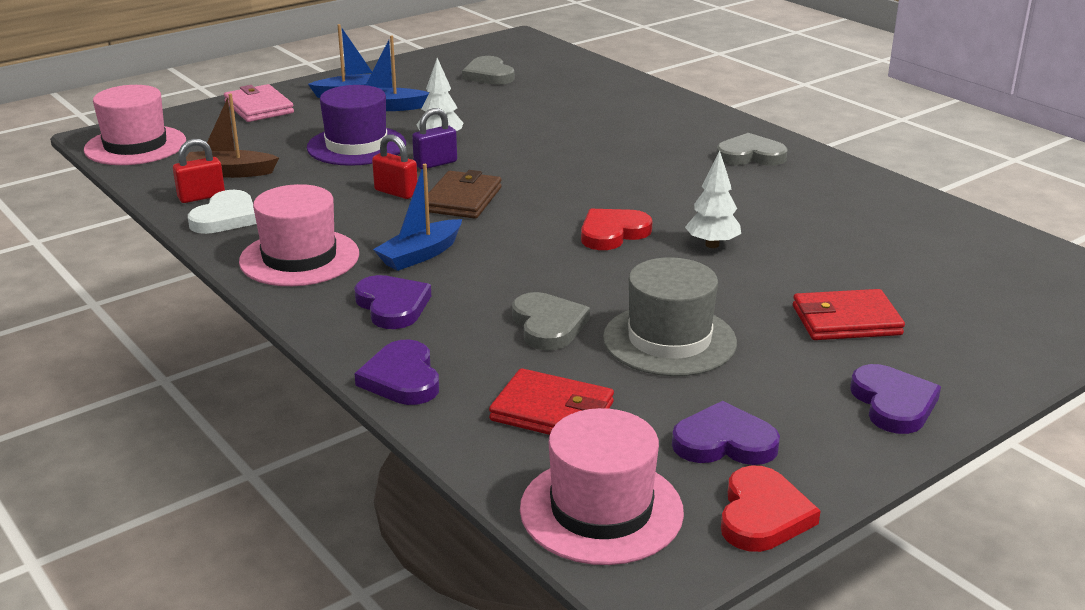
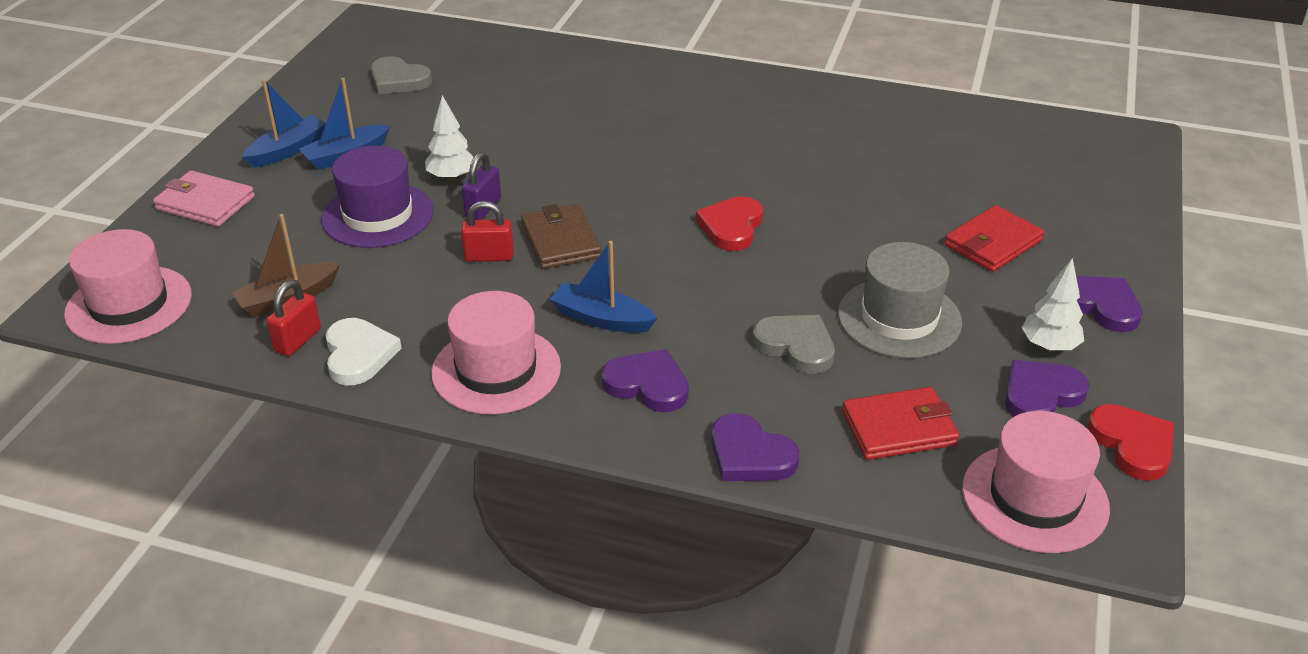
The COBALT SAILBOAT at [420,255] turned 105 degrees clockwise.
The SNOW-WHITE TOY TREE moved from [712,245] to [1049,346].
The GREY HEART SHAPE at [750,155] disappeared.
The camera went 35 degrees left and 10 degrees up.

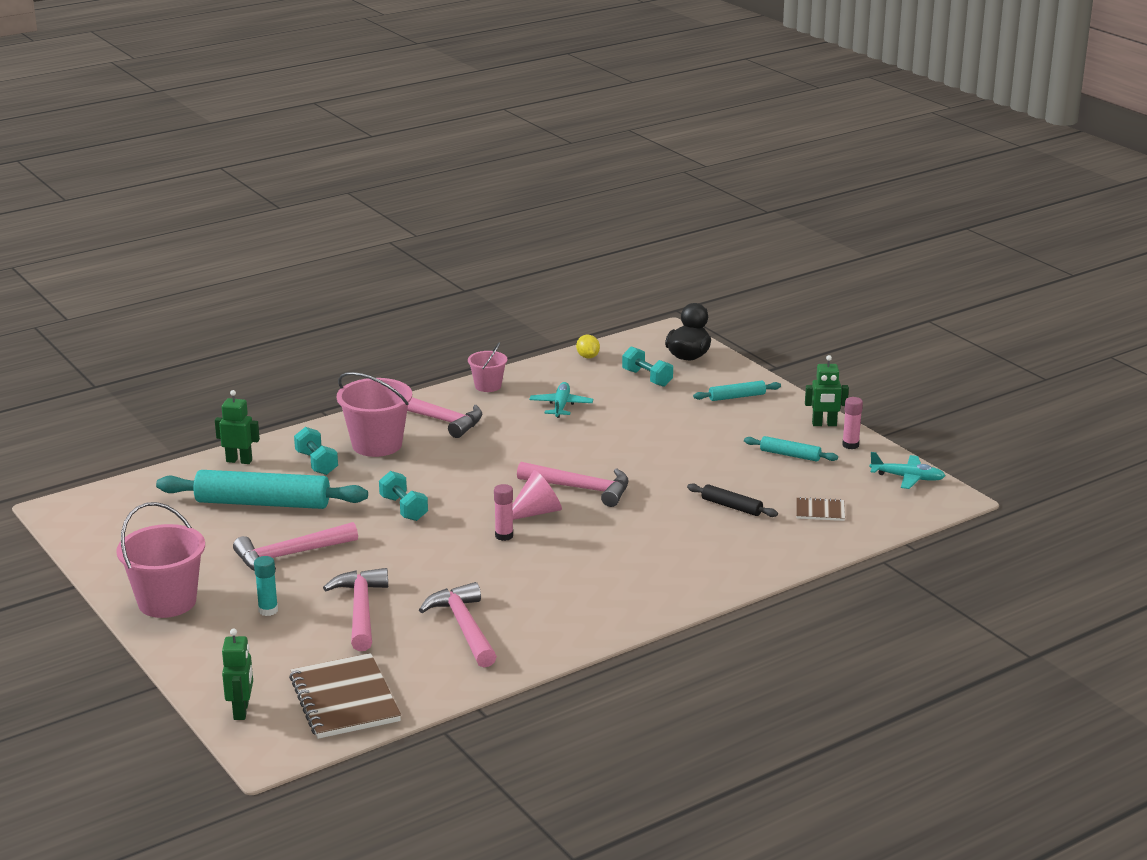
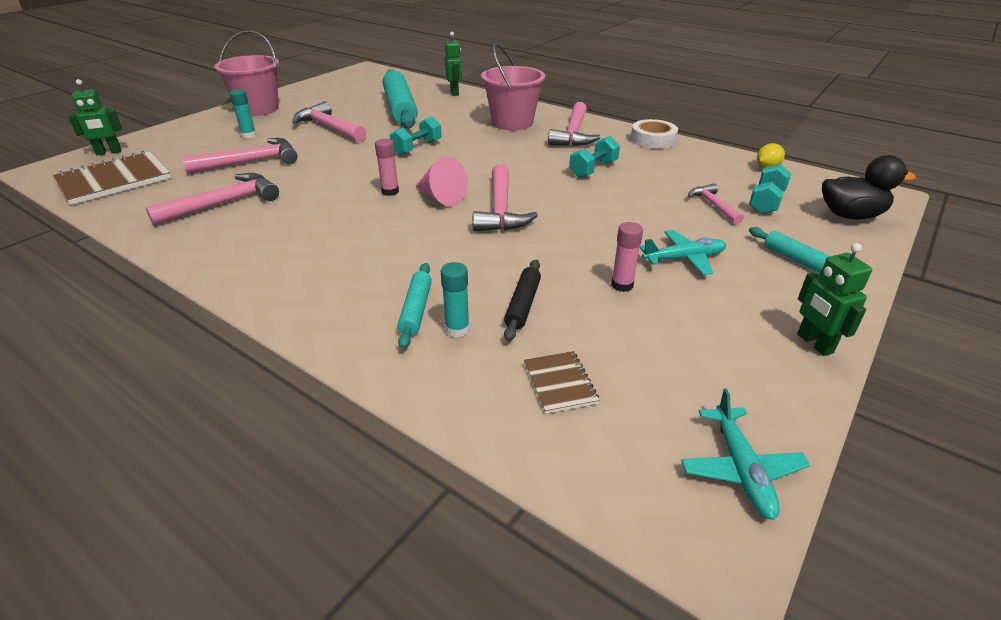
The TURQUOISE DUMBBELL moved from [316,463] to [593,169].
The ROSY BUCKET at [488,386] was replaced by the SNOW-WHITE STICKY TAPE at [653,140].
The TURQUOISE PLANE moved from [561,406] to [684,259].
The TURQUOISE DOUGH ROLLER moved from [790,455] to [416,310].
The ROSY STICK OF GLUE moved from [850,445] to [622,285].
The TURQUOISE STICK OF GLUE at [457,329] appeared.
The ROSY CLAW HAMMER at [713,205] appeared.
The camera went 70 degrees right and 10 degrees up.

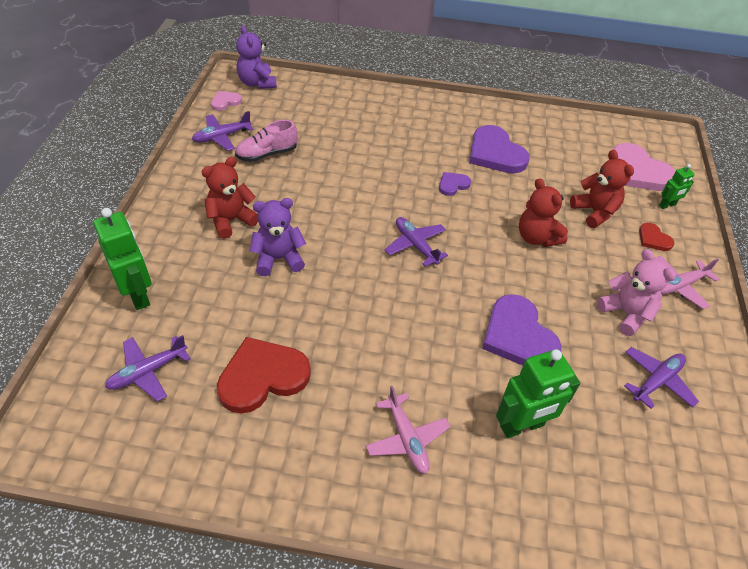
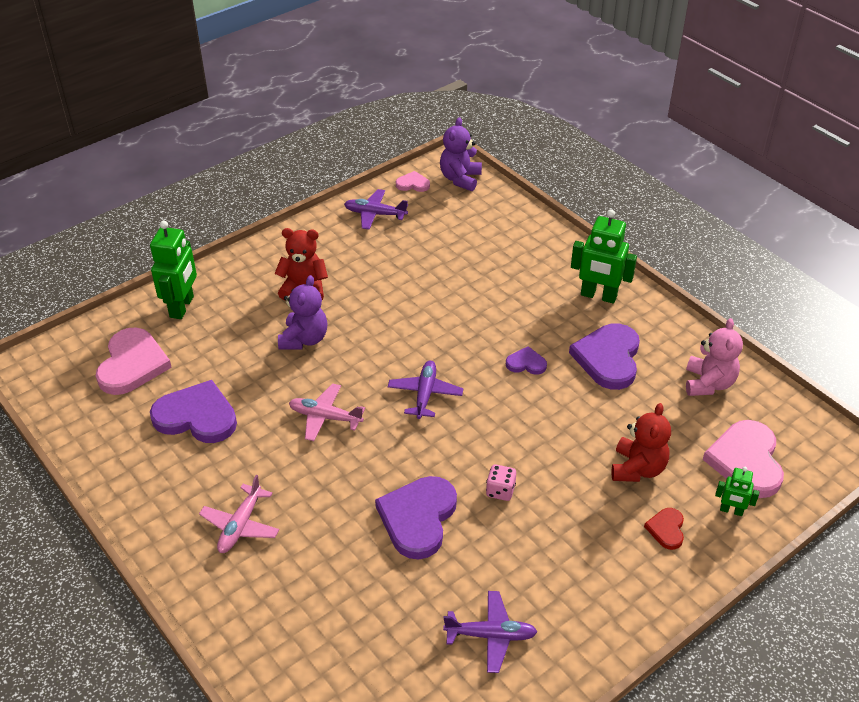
The ROYAL PURPLE PLANE at [147,372] was replaced by the ROSY HEART SHAPE at [132,364].
The RED HEART SHAPE at [262,377] became the ROYAL PURPLE HEART SHAPE at [196,416].
The ROSY LACE-UP SHOE at [267,154] disappeared.
The ROYAL PURPLE TEDDY at [278,259] turned 75 degrees clockwise.
The LEAF-GREEN ROBOT moved from [522,426] to [598,296].
The RED TEDDY at [536,237] disappeared.
The ROSY TEDDY moved from [625,313] to [708,383].
The ROSY PLANE moved from [678,286] to [325,417].
The ROSY DICE at [500,490] appeared.
The camera went 45 degrees right and 5 degrees down.

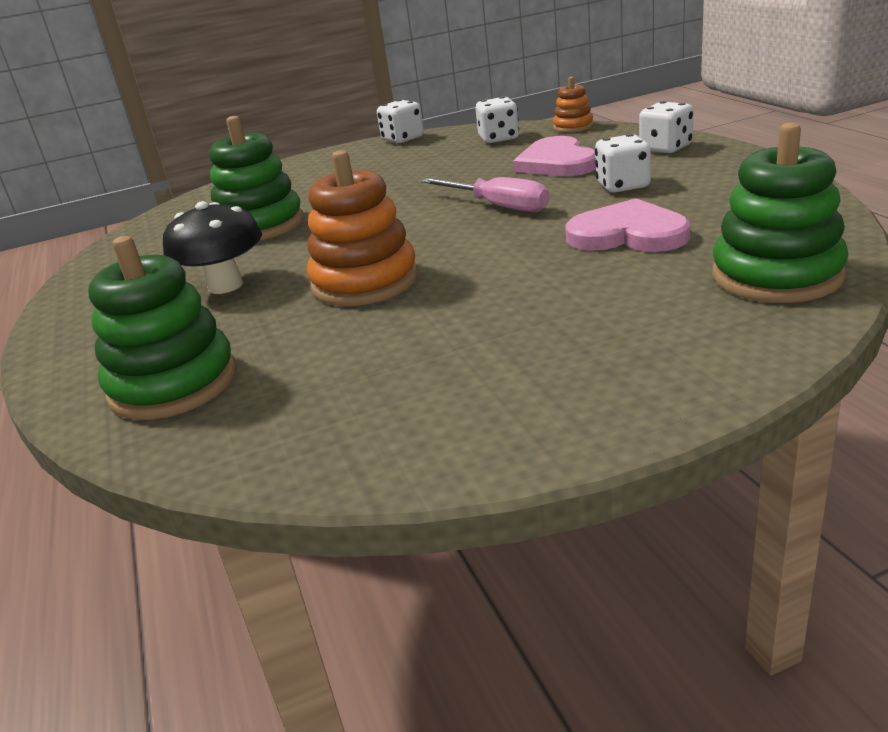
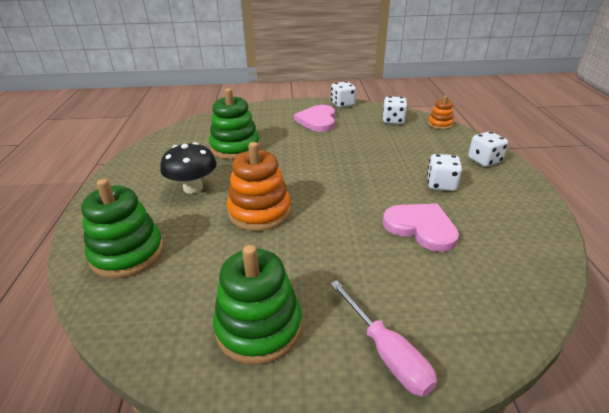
The ROSY SCREWDRIVER moved from [498,206] to [386,353].
The ROSY HEART SHAPE moved from [557,163] to [317,120].
The LEAF-GREEN RING STACKER moved from [776,275] to [259,327].
The camera went 15 degrees right and 5 degrees up.

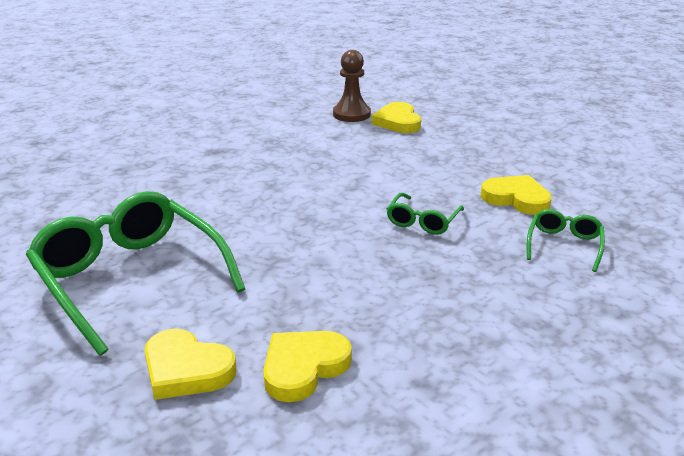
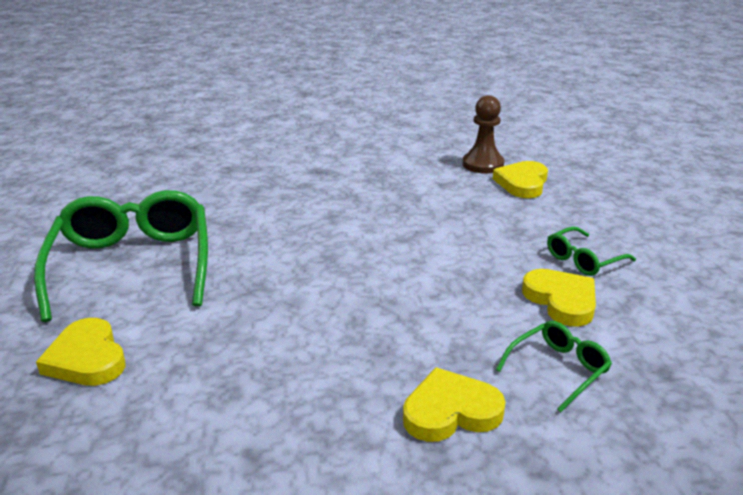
The YELLOW HEART SHAPE moved from [303,367] to [450,411].
The LEAF-GREEN EYEGLASSES moved from [423,221] to [584,260].
The camera went 30 degrees right and 0 degrees up.

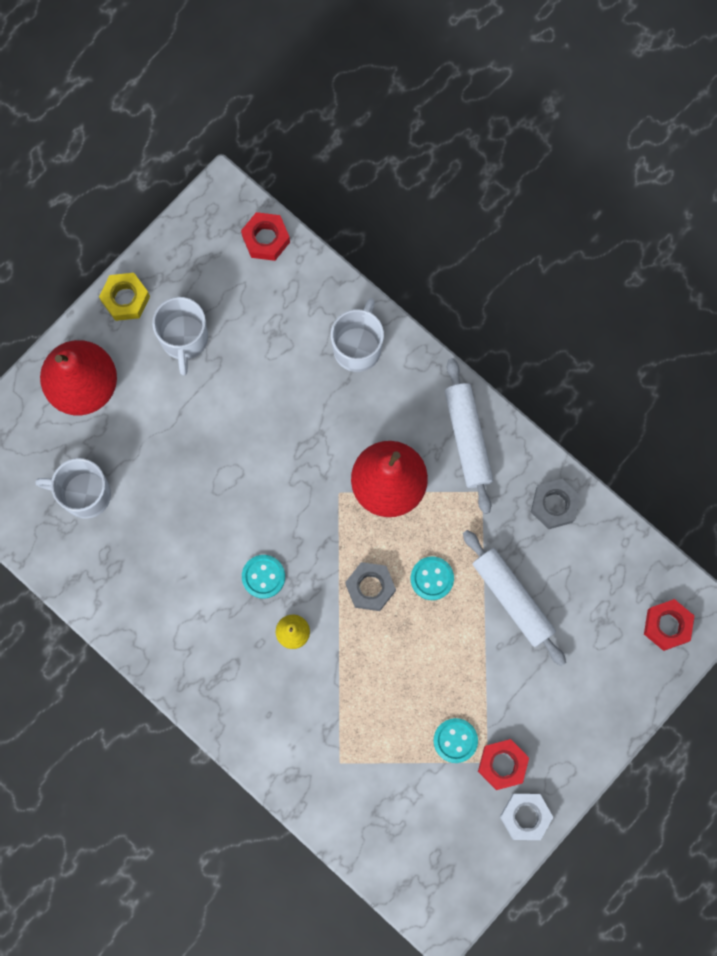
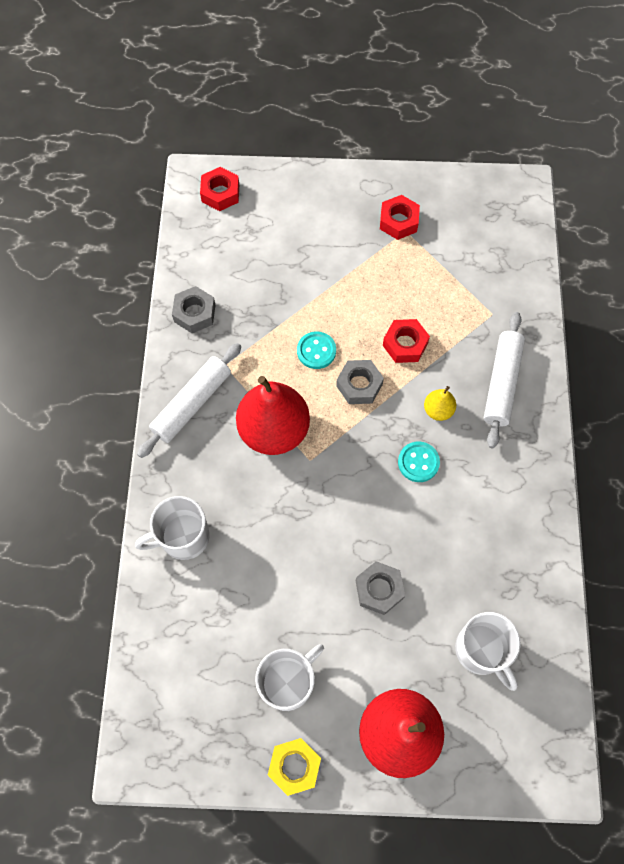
The RED NUT moved from [266,239] to [405,344].
The TURQUOISE SEWING BUTTON at [455,740] disappeared.
The SNOW-WHITE DOUGH ROLLER moved from [512,599] to [502,383].
The SNOW-WHITE NUT at [525,816] disappeared.
The GREY NUT at [379,589] appeared.
The camera went 130 degrees left and 10 degrees down.

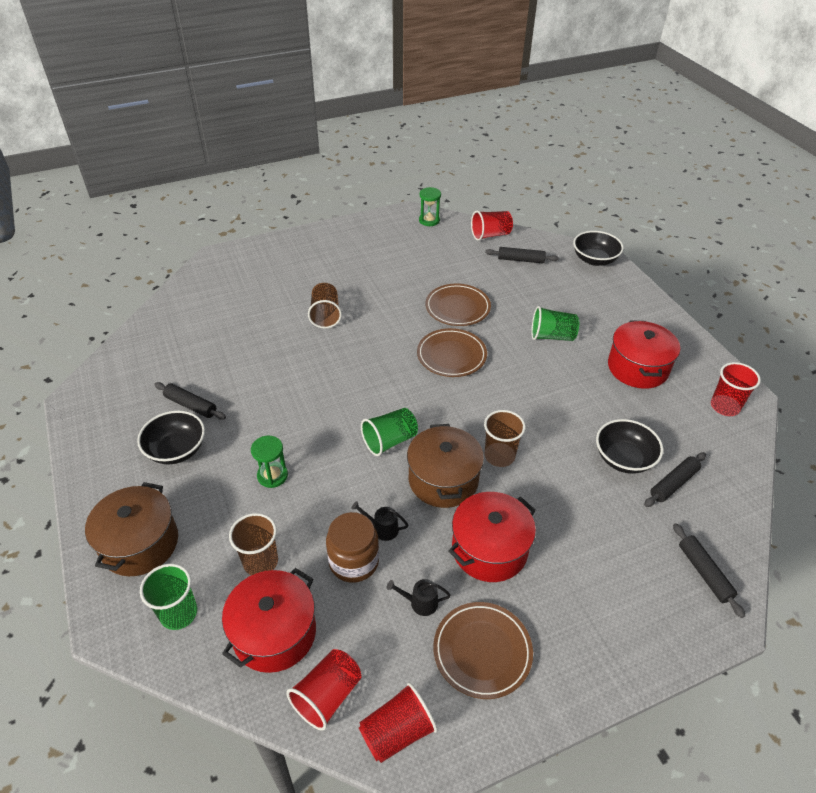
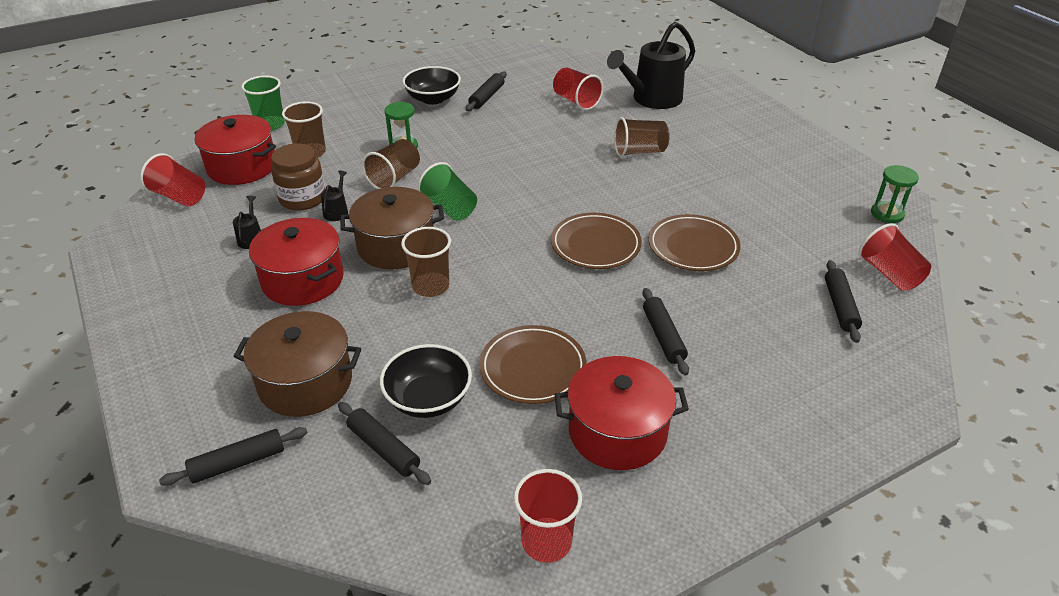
The DARK BROWN POT moved from [140,543] to [305,383].
The RED CUP moved from [397,732] to [576,101].
The DARK BROWN PLATE moved from [482,651] to [533,368].
The LEAF-GREEN CUP at [552,336] was replaced by the BLACK DOUGH ROLLER at [663,336].
The BLACK DEEP DISH at [594,259] disappeared.
The DARK BROWN CUP at [394,178] appeared.
The BLACK WATERING POT at [652,99] appeared.
The camera went 85 degrees right and 5 degrees down.

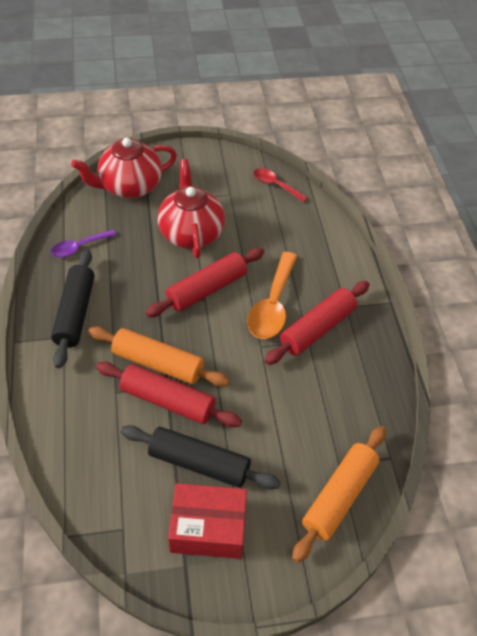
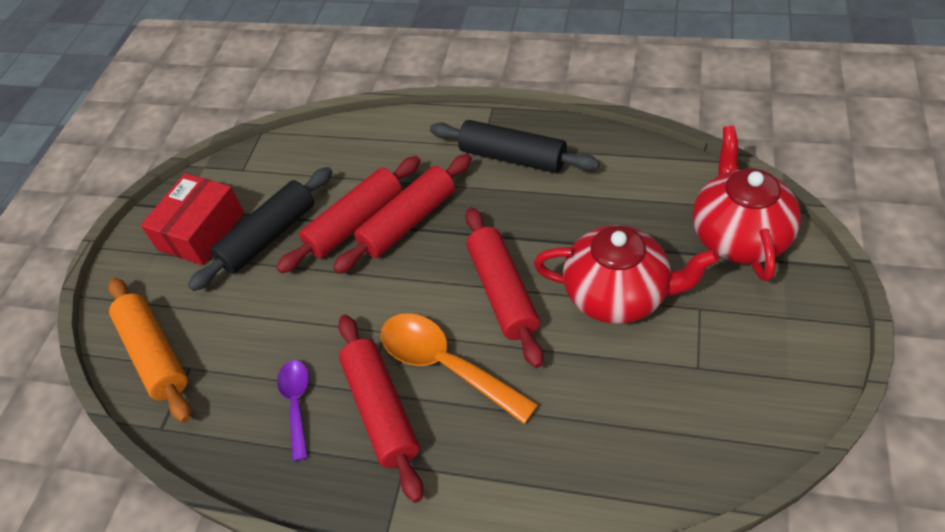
The ROYAL PURPLE TABLESPOON moved from [79,247] to [297,404].
The ORANGE DOUGH ROLLER at [158,363] became the RED DOUGH ROLLER at [408,222].
The RED TABLESPOON at [275,185] disappeared.
The camera went 120 degrees right and 0 degrees up.

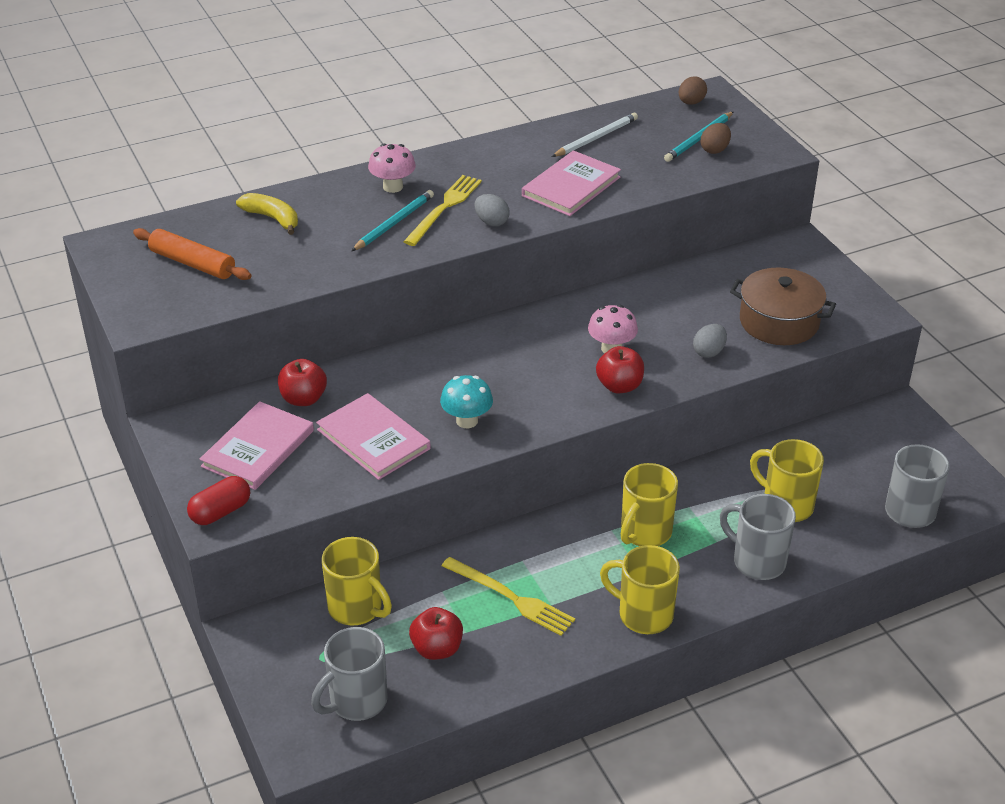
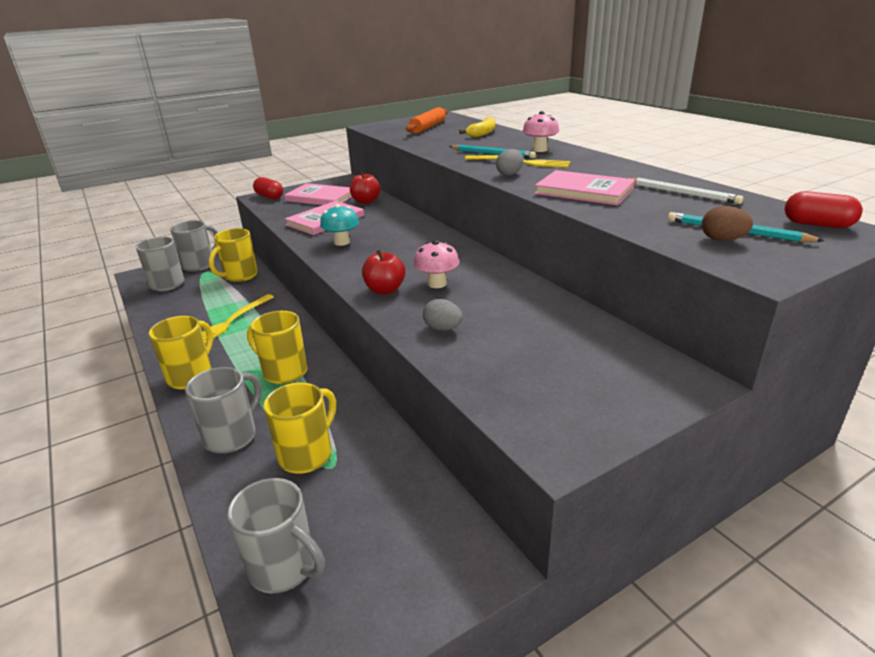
The RED APPLE at [437,649] disappeared.
The DARK BROWN EGG at [691,103] was replaced by the RED PILL SHAPE at [817,224].
The DARK BROWN POT at [779,322] disappeared.
The GREY COFFEE MUG at [200,265] appeared.
The camera went 85 degrees right and 10 degrees down.

